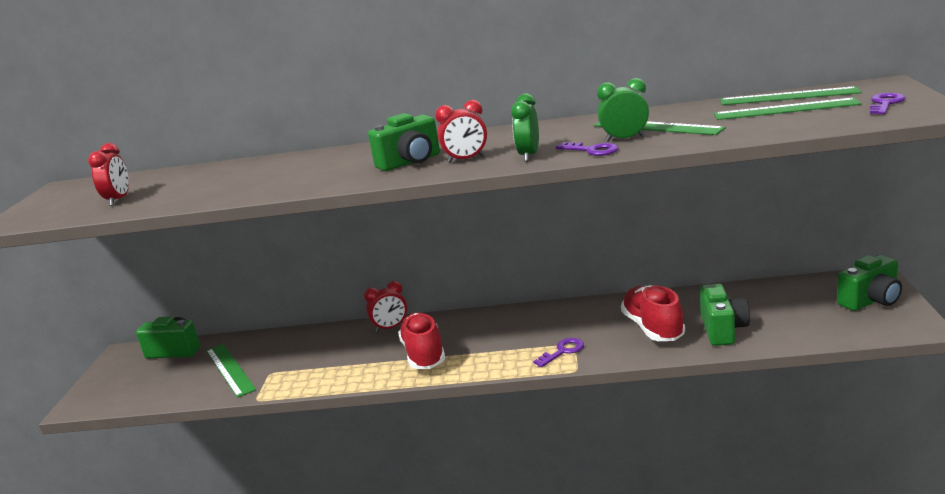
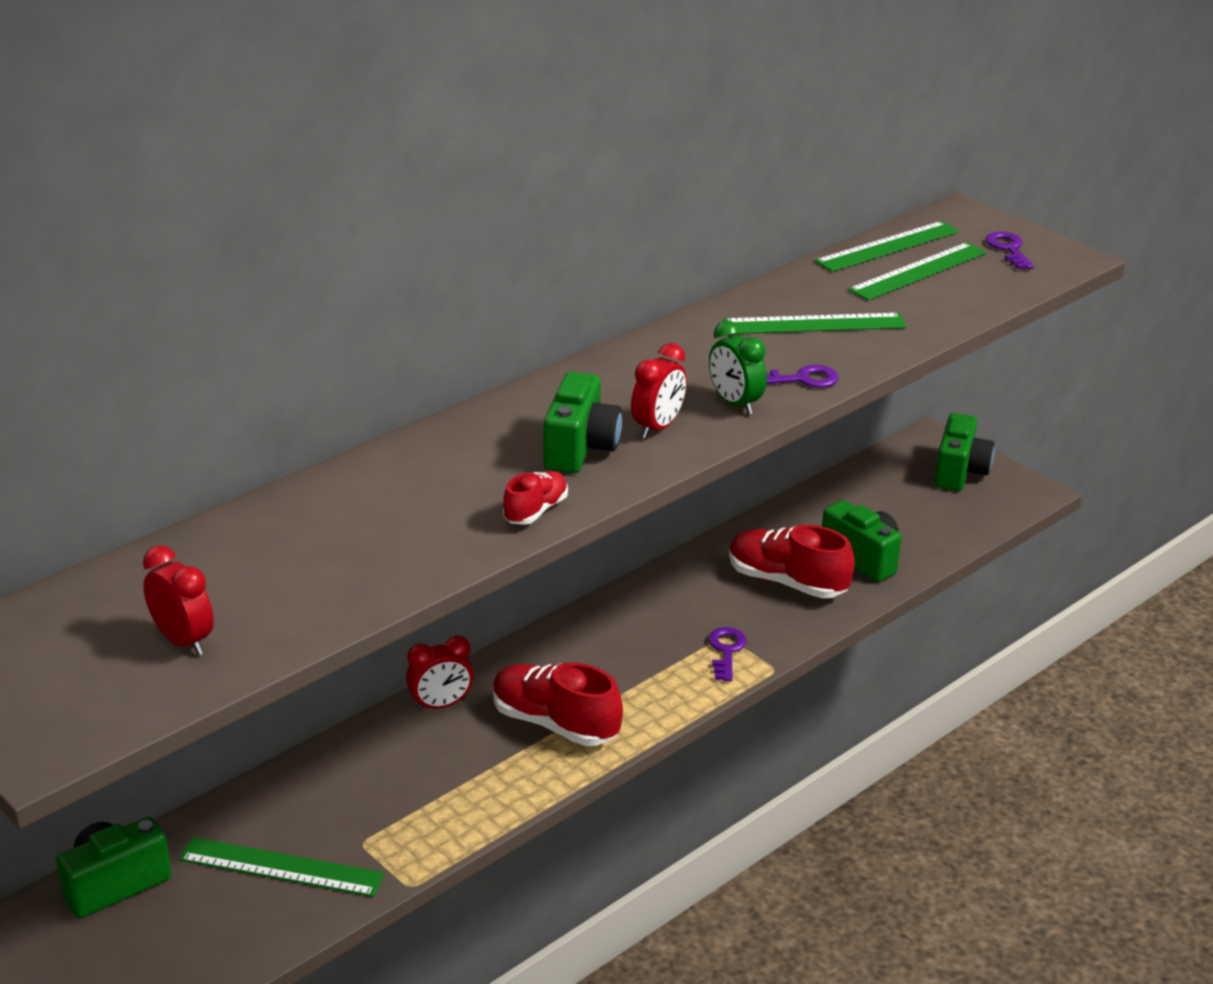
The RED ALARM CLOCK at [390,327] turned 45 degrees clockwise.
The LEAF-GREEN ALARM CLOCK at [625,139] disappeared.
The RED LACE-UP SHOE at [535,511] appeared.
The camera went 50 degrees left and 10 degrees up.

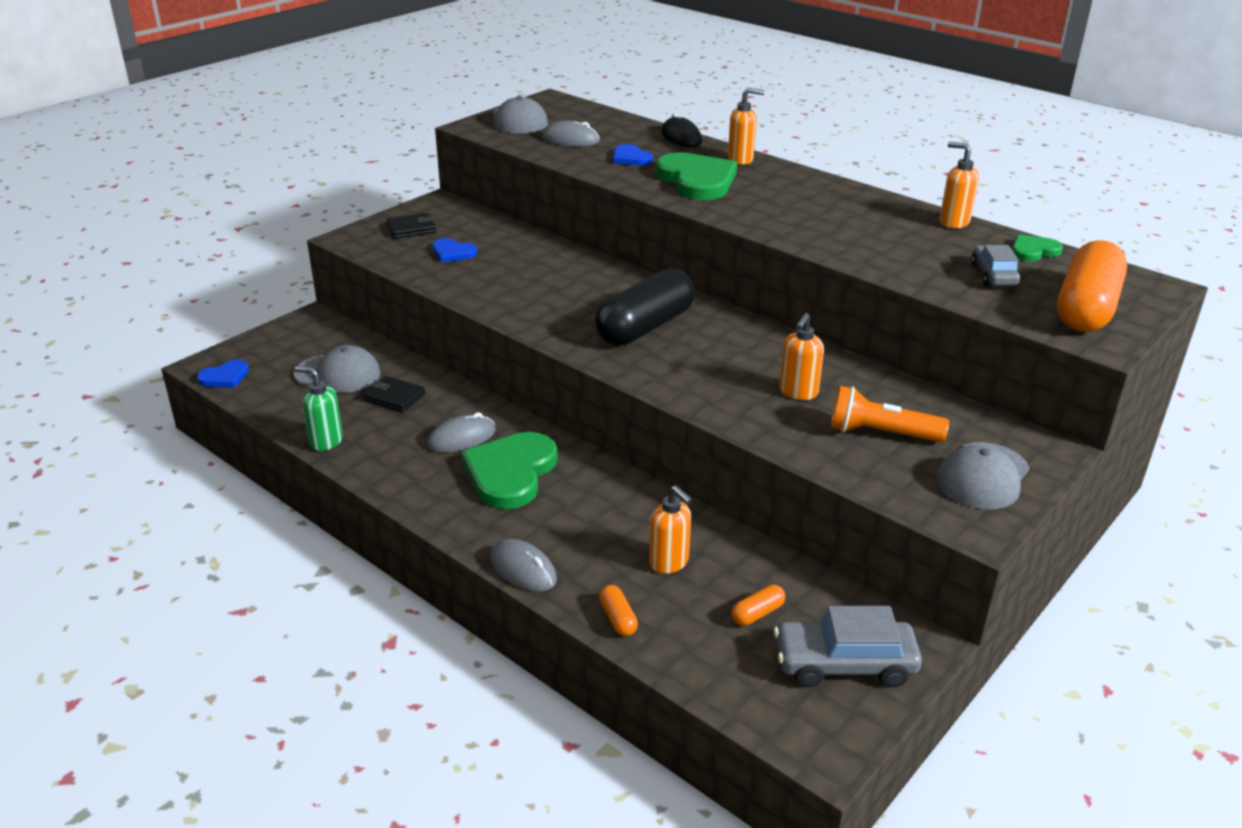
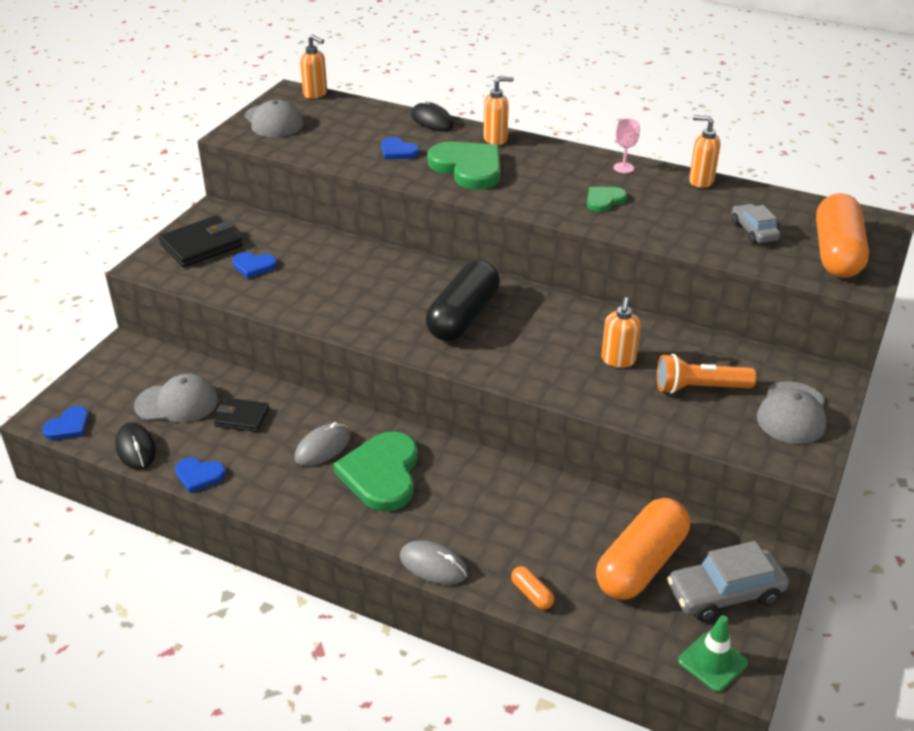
The LEAF-GREEN SOAP PUMP at [326,441] was replaced by the COBALT HEART SHAPE at [199,475].
The BLACK WALLET at [411,228] changed to 1.60 times the size.
The GREY PC MOUSE at [570,140] disappeared.
The ORANGE SOAP PUMP moved from [669,562] to [315,94].
The ORANGE PILL SHAPE at [757,613] changed to 2.47 times the size.
The LEAF-GREEN HEART SHAPE moved from [1033,251] to [604,200].
The BLACK PC MOUSE at [136,448] appeared.
The ROSY GOBLET at [623,168] appeared.
The LEAF-GREEN SAFETY CONE at [712,662] appeared.
The camera went 15 degrees left and 5 degrees up.

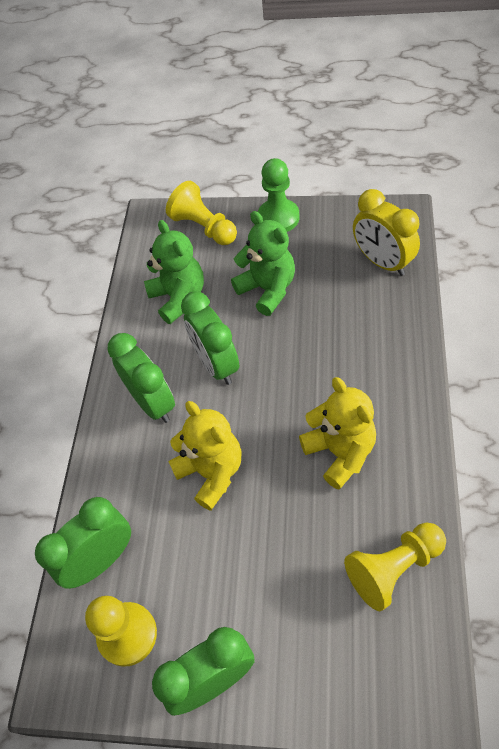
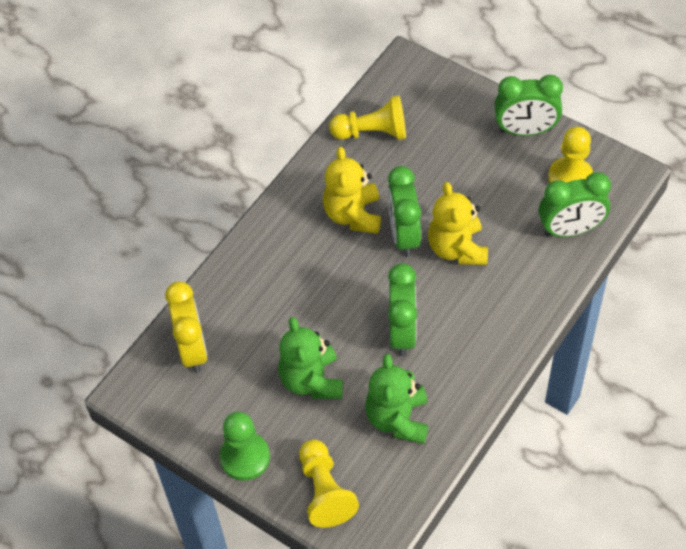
The LEAF-GREEN ALARM CLOCK moved from [152,403] to [404,235].
The camera went 155 degrees left and 0 degrees up.

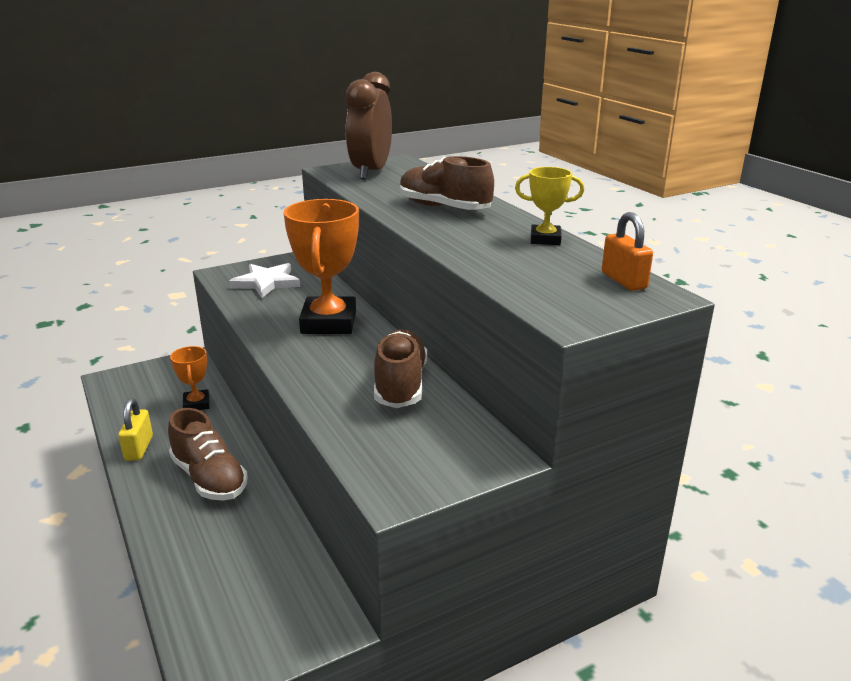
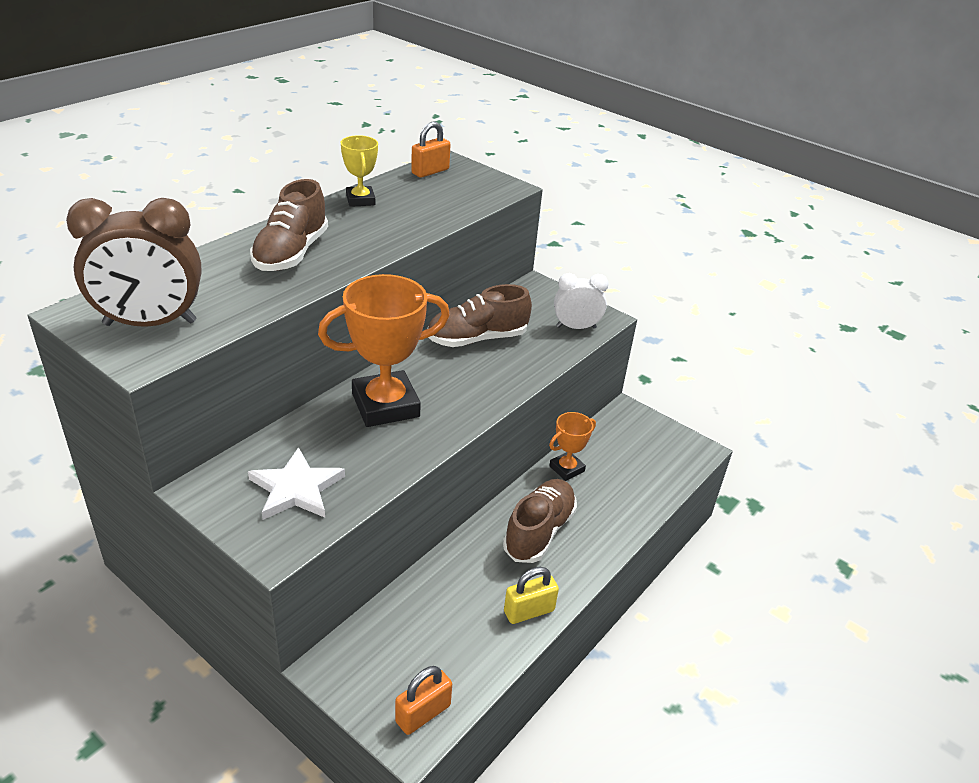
The ORANGE AWARD CUP moved from [196,404] to [566,469].
The ORANGE SMALL LOCK at [423,713] appeared.
The SNOW-WHITE ALARM CLOCK at [576,327] appeared.
The camera went 115 degrees left and 10 degrees up.

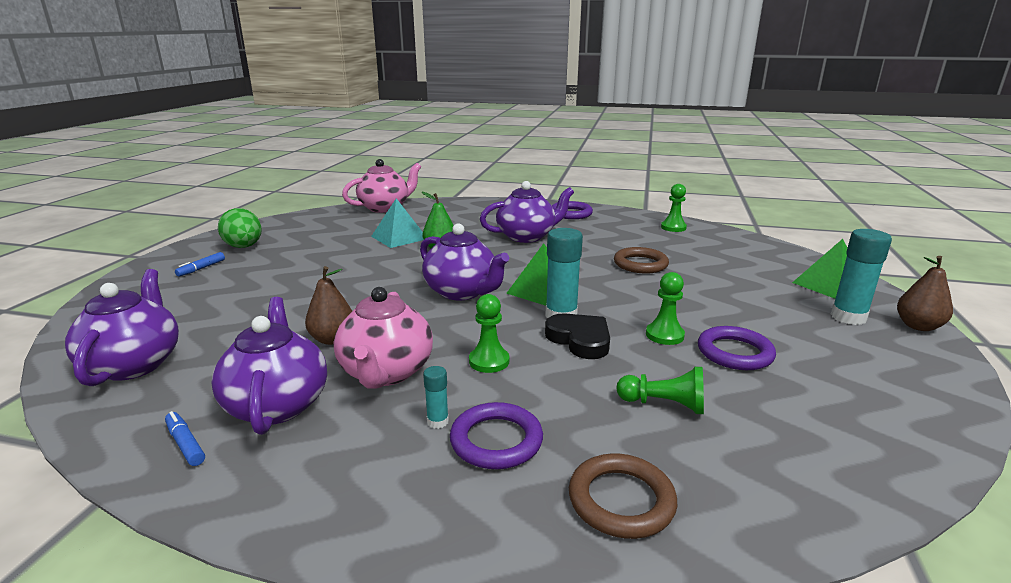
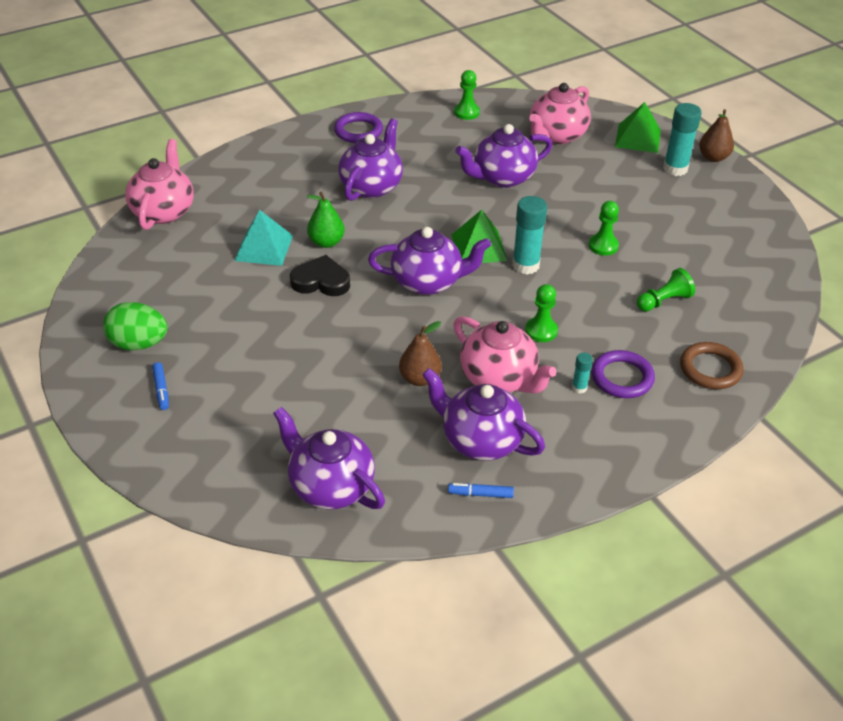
The BLACK HEART SHAPE moved from [580,340] to [321,281].
The DARK BROWN HOOP at [640,264] was replaced by the ROYAL PURPLE CHINA TEAPOT at [502,177].
The ROYAL PURPLE HOOP at [734,353] disappeared.
The ROSY CHINA TEAPOT at [556,135] appeared.
The camera went 45 degrees left and 20 degrees up.

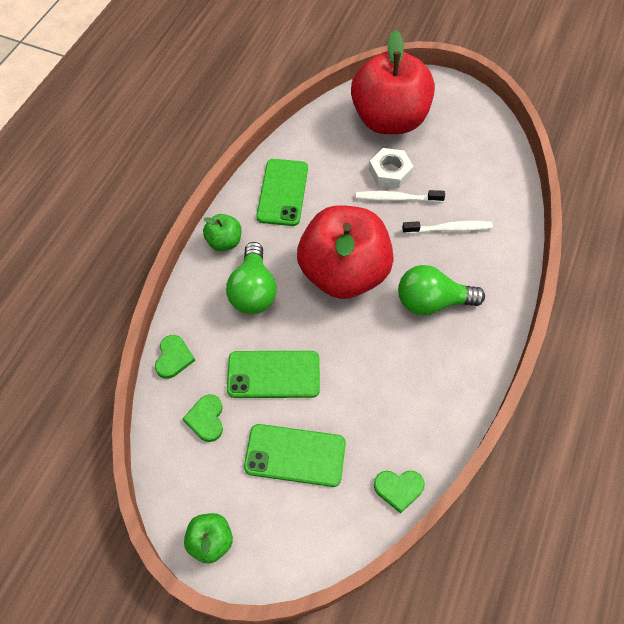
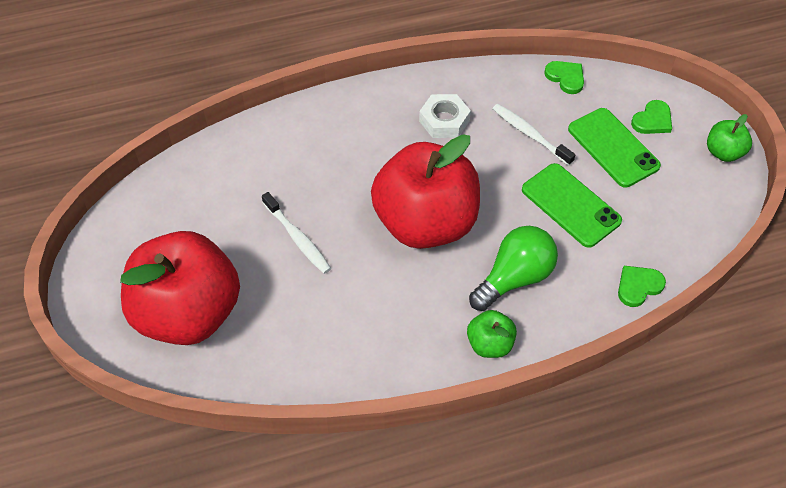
The LEAF-GREEN HEART SHAPE moved from [206,419] to [652,120].
The LEAF-GREEN PHONE at [282,192] disappeared.
The SNOW-WHITE NUT moved from [390,172] to [444,121].
The LEAF-GREEN BULB at [432,302] disappeared.
The SNOW-WHITE TOOTH BRUSH moved from [449,229] to [530,134].
The camera went 130 degrees left and 5 degrees down.

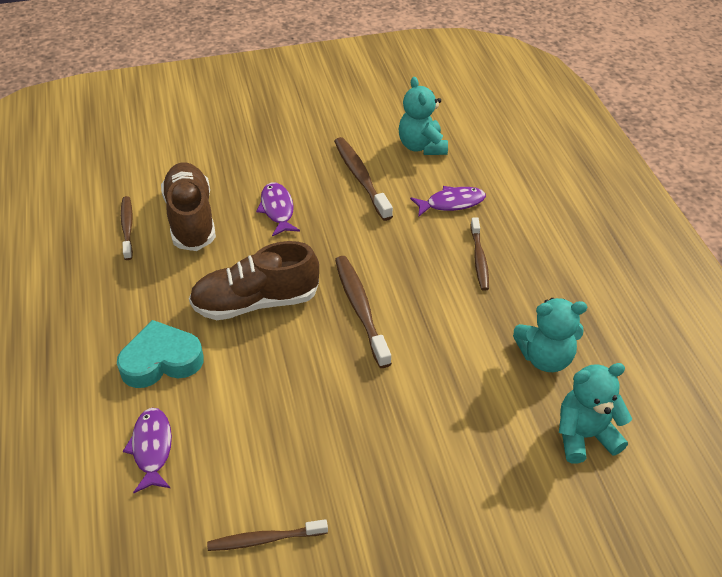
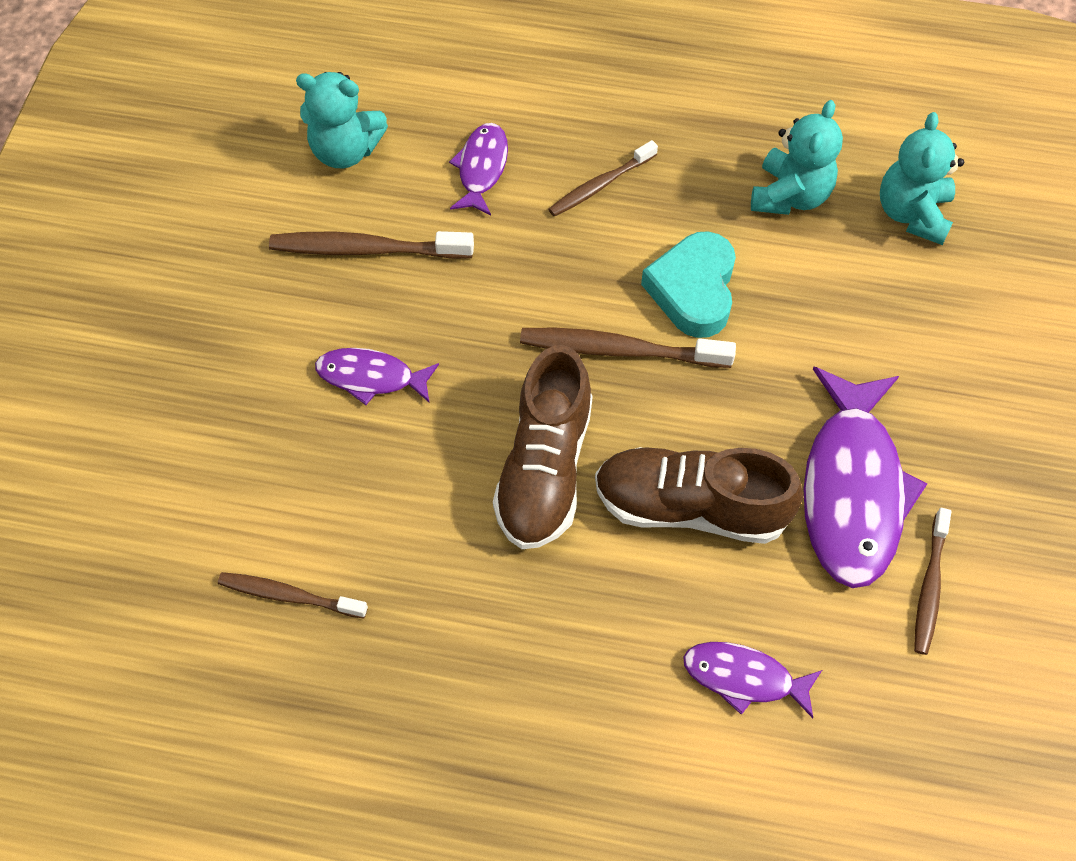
The TURQUOISE HEART SHAPE moved from [161,360] to [693,290].
The DARK BROWN LACE-UP SHOE moved from [191,218] to [690,506].
The DARK BROWN TOOTH BRUSH at [479,259] turned 120 degrees clockwise.
The ROYAL PURPLE FISH FIGURE at [852,489] appeared.
The camera went 65 degrees left and 15 degrees up.

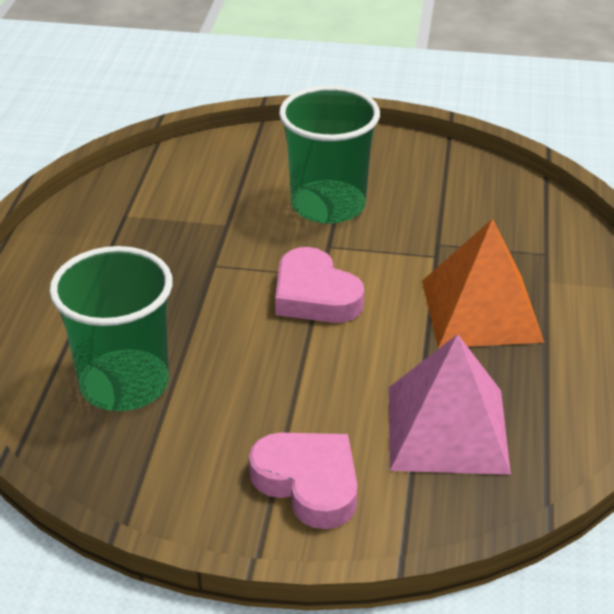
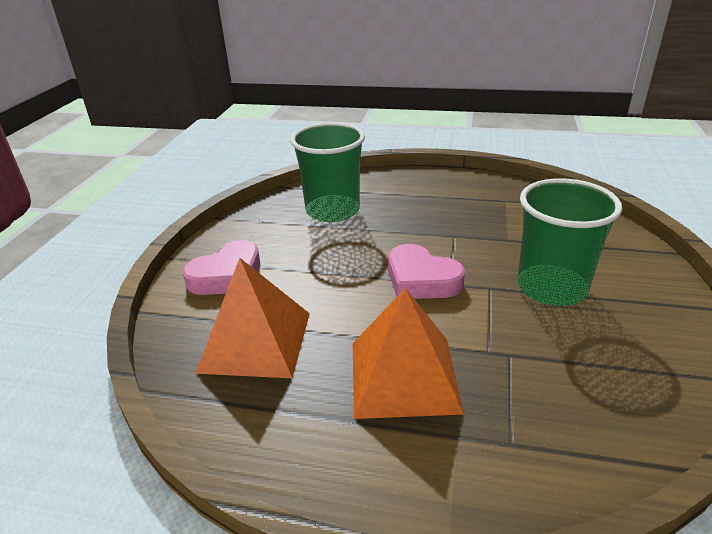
The ROSY HEART SHAPE at [315,295] turned 105 degrees counterclockwise.
The ROSY SOLID PYRAMID at [447,429] became the ORANGE SOLID PYRAMID at [255,341].
The camera went 95 degrees right and 5 degrees down.

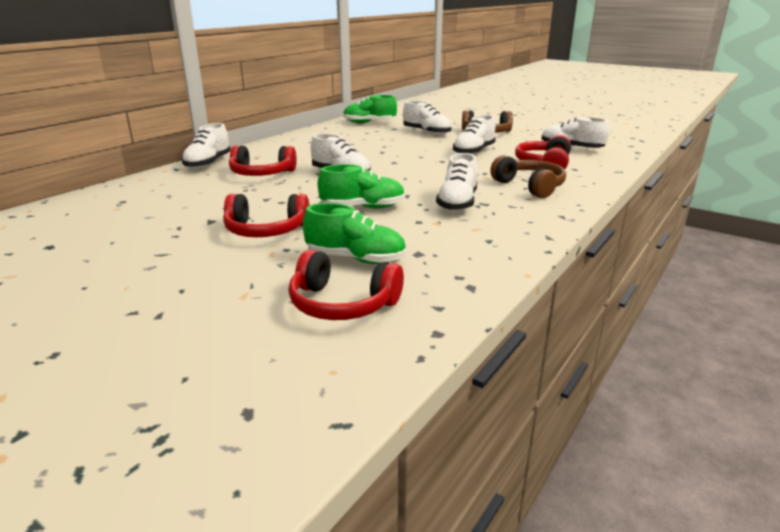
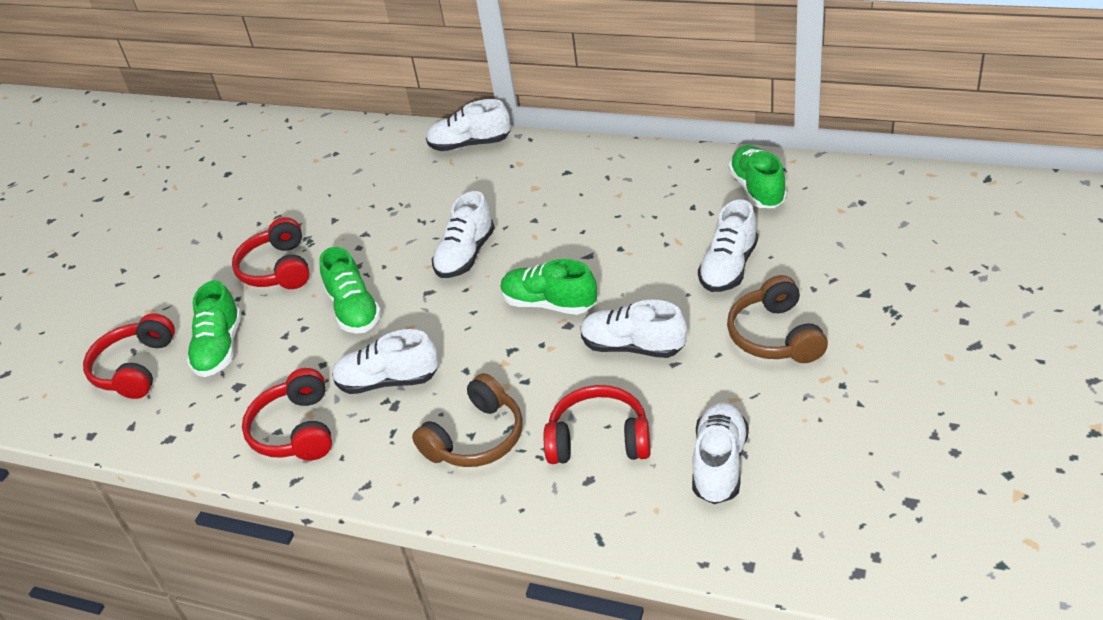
The RED HEADPHONES moved from [262,174] to [296,430].
The LEAF-GREEN LACE-UP SHOE at [549,304] appeared.
The camera went 80 degrees right and 15 degrees up.

